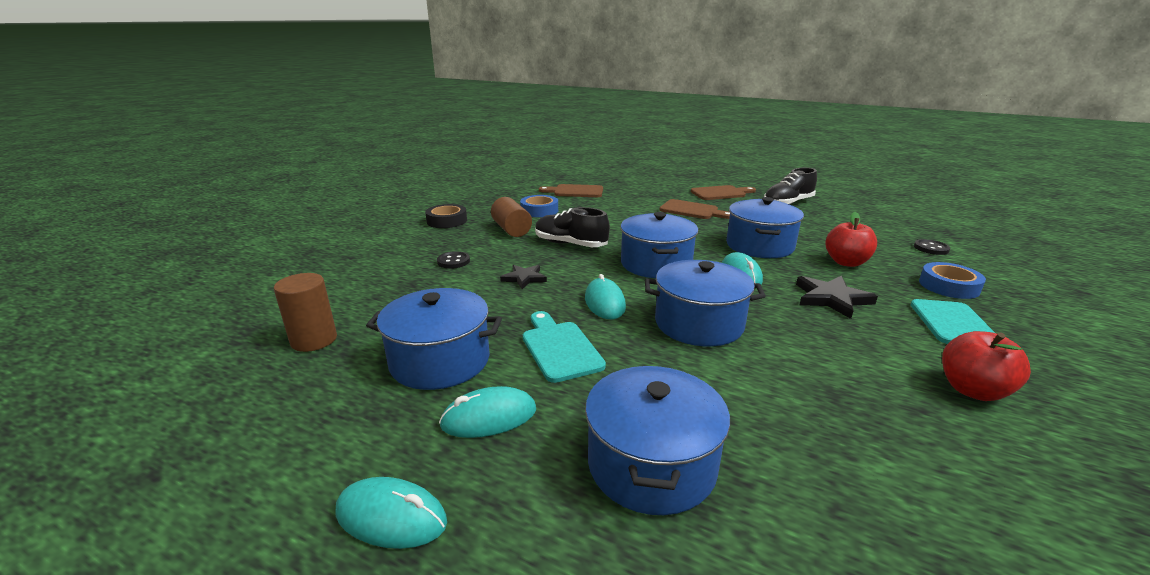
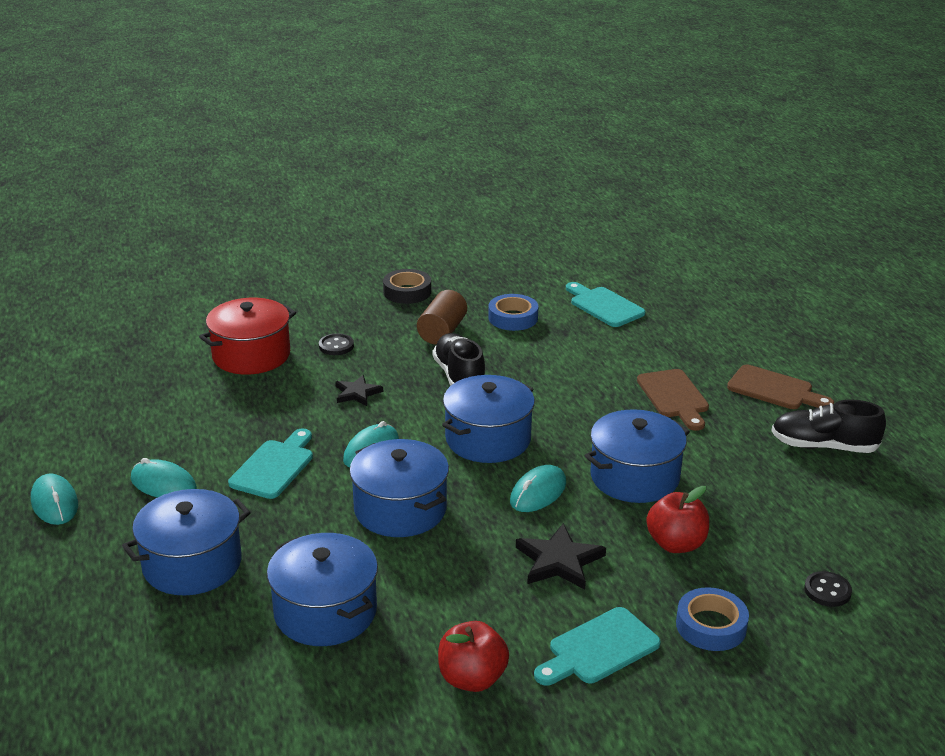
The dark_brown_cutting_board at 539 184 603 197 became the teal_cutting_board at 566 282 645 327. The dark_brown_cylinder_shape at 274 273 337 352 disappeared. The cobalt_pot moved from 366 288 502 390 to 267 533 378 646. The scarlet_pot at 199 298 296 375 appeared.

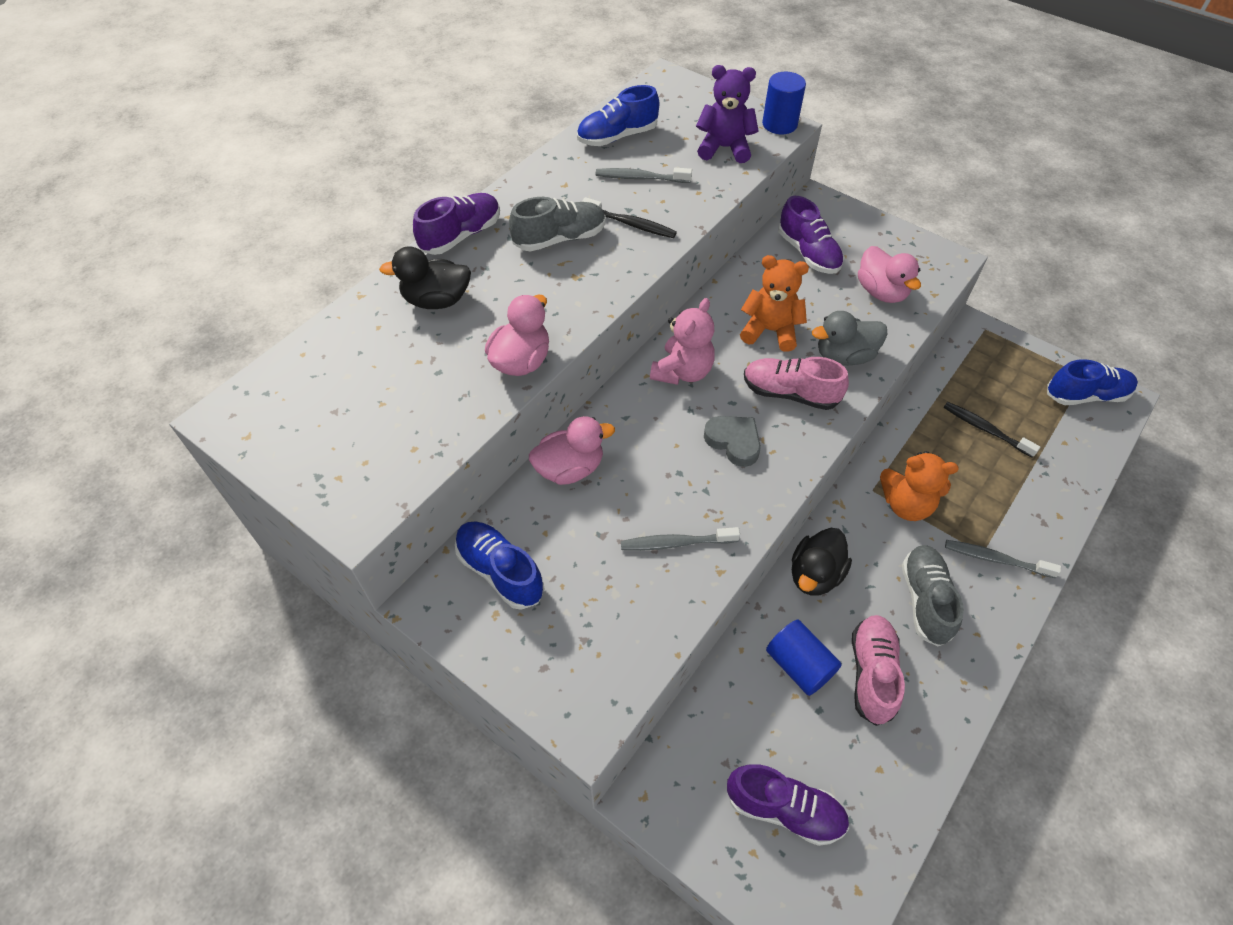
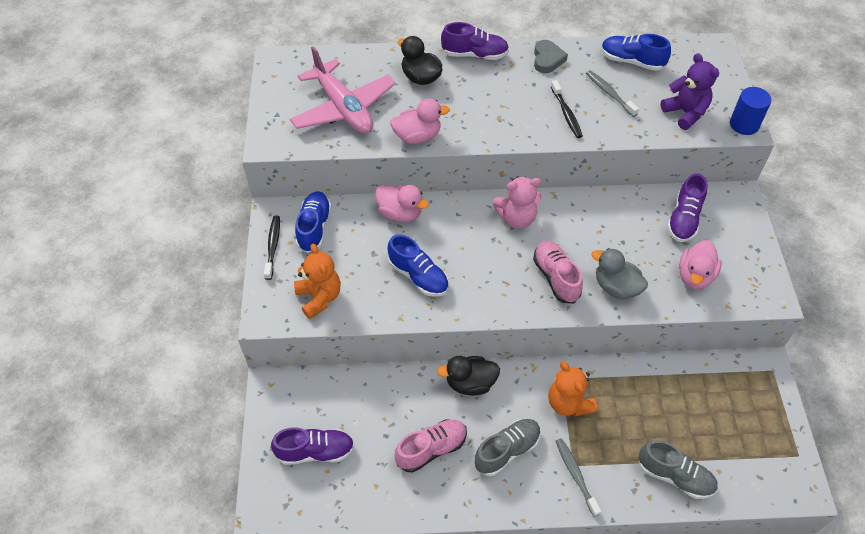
The grey_sneaker moved from 509 197 606 251 to 638 440 717 499. The orange_stuffed_bear moved from 740 255 809 352 to 294 244 341 319. The cobalt_sneaker moved from 1047 359 1138 405 to 388 234 449 297. The jet-black_toothbrush moved from 944 402 1040 458 to 264 215 280 280. The grey_heart moved from 704 416 761 467 to 534 40 568 73. The grey_toothbrush at 621 527 740 551 disappeared. The cobalt_cylinder_shape at 766 620 842 696 disappeared. The violet_sneaker at 727 764 849 846 turned 75 degrees counterclockwise. The rosy_aeroplane at 290 46 396 133 appeared.

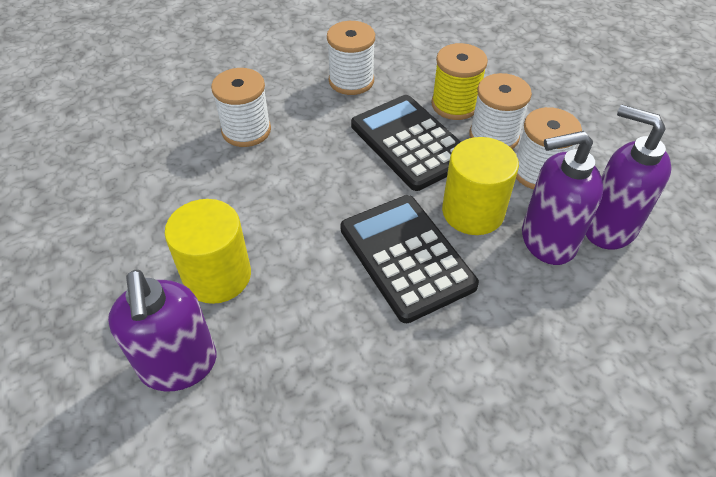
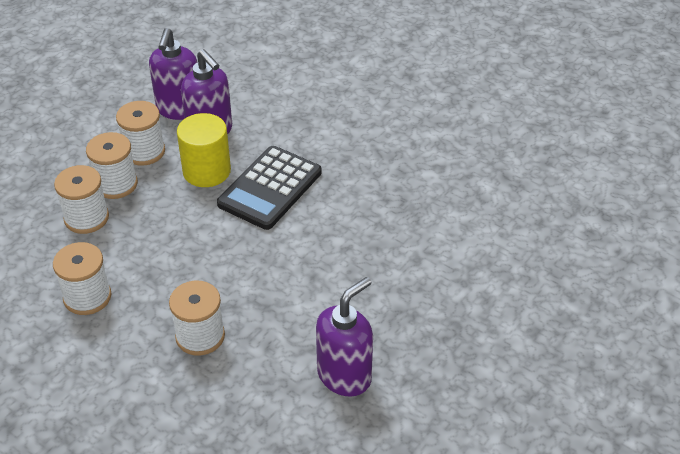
The bright_yellow_spool at 431 43 488 120 became the white_spool at 54 165 109 234. The jet-black_calculator at 351 95 461 191 disappeared. The bright_yellow_cylinder_shape at 164 199 251 304 disappeared. The violet_pump_bottle moved from 108 270 217 391 to 316 277 373 397.

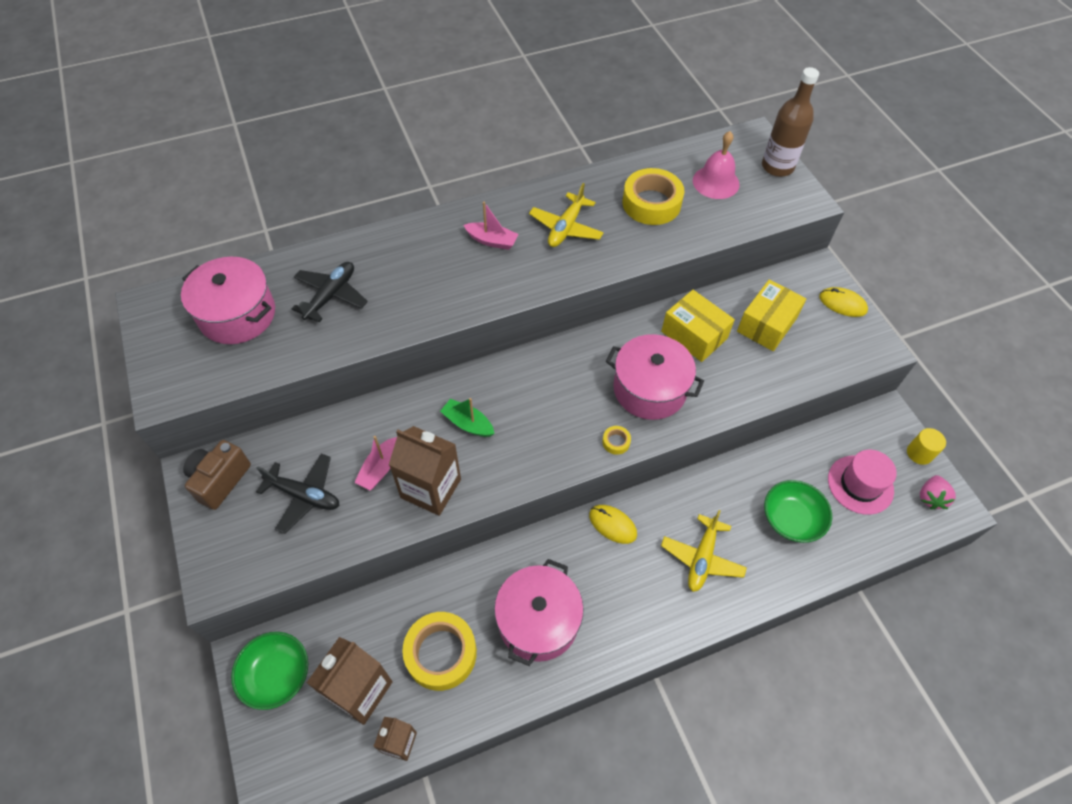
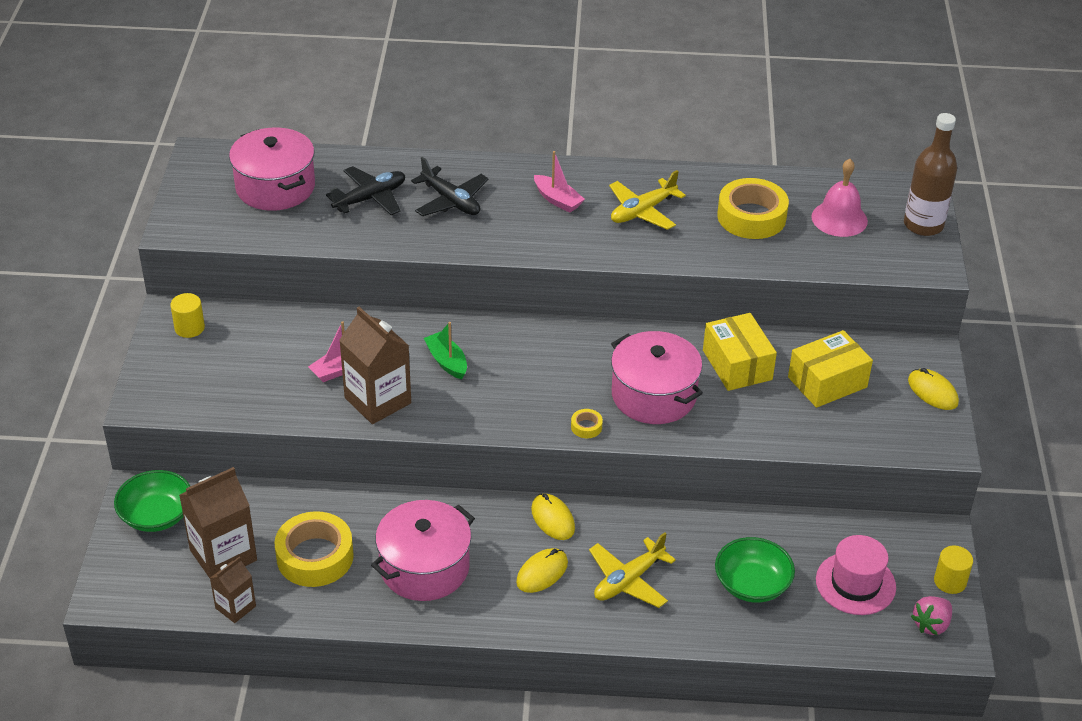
The dark_brown_compact_camera at 183 440 251 510 was replaced by the bright_yellow_cylinder_shape at 170 293 205 338. The jet-black_aeroplane moved from 256 454 339 534 to 411 157 489 216. The bright_yellow_PC_mouse at 516 548 568 593 appeared.

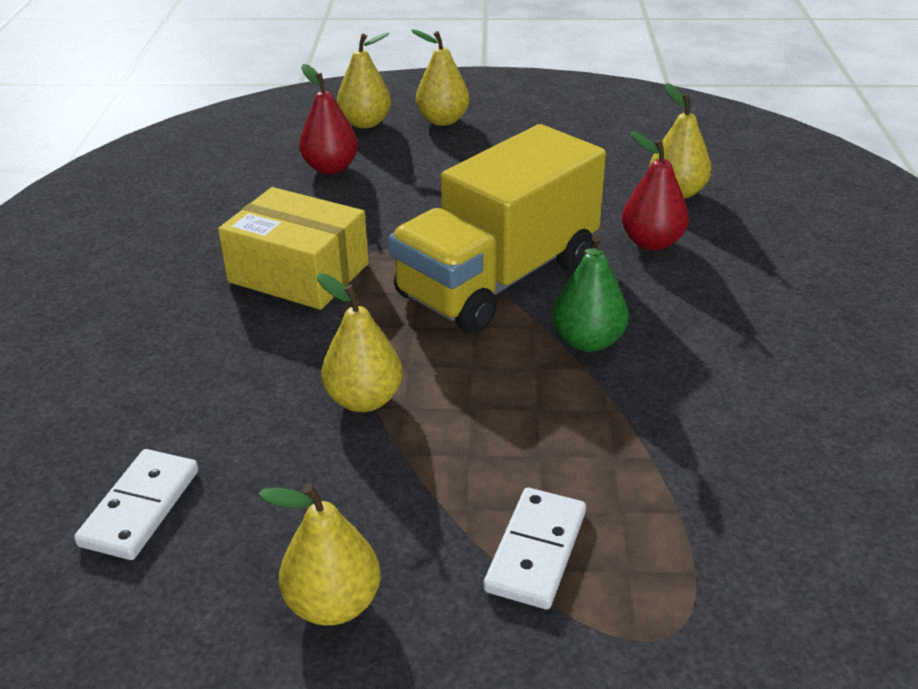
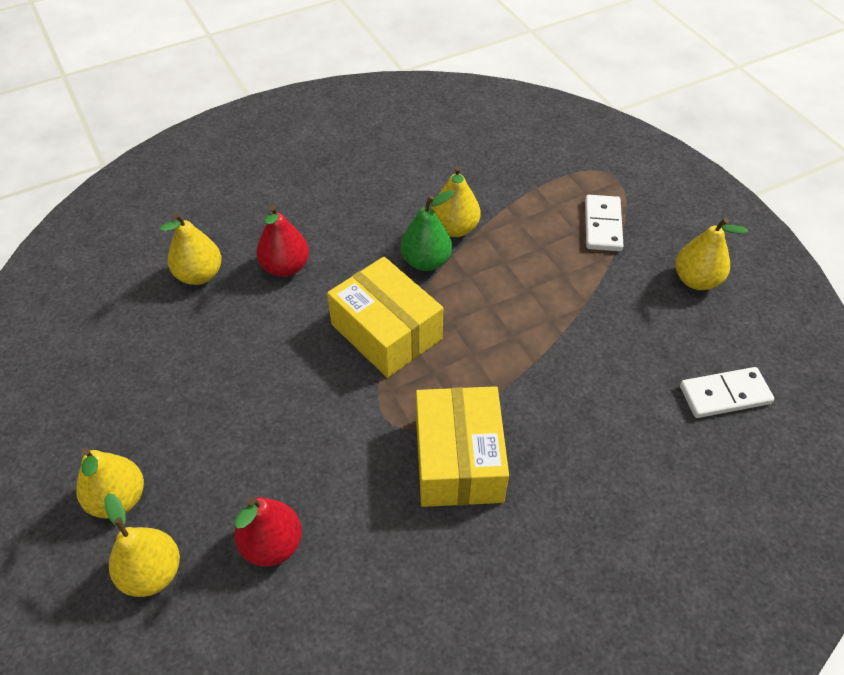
The bright_yellow_truck at 388 124 606 334 was replaced by the bright_yellow_parcel at 327 257 443 378. The bright_yellow_pear_fruit moved from 317 273 403 412 to 432 166 480 237. The white_domino_tile at 483 487 586 609 turned 75 degrees counterclockwise.

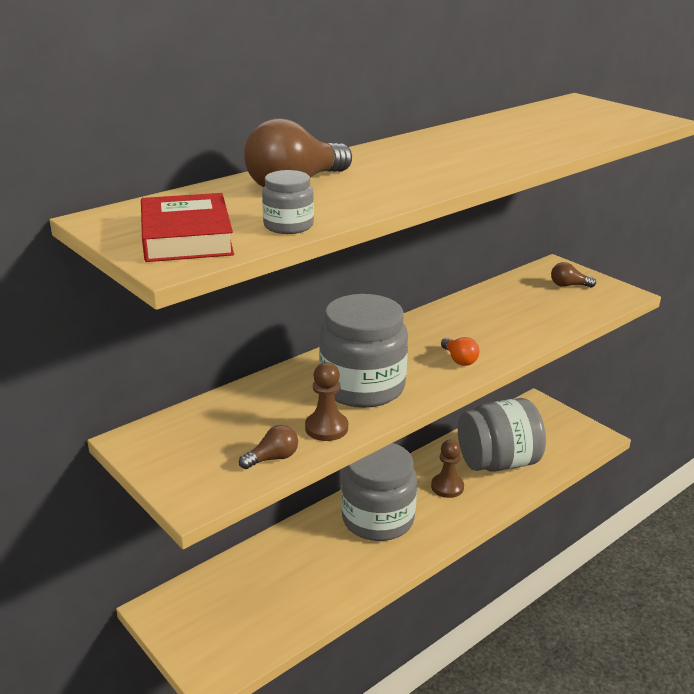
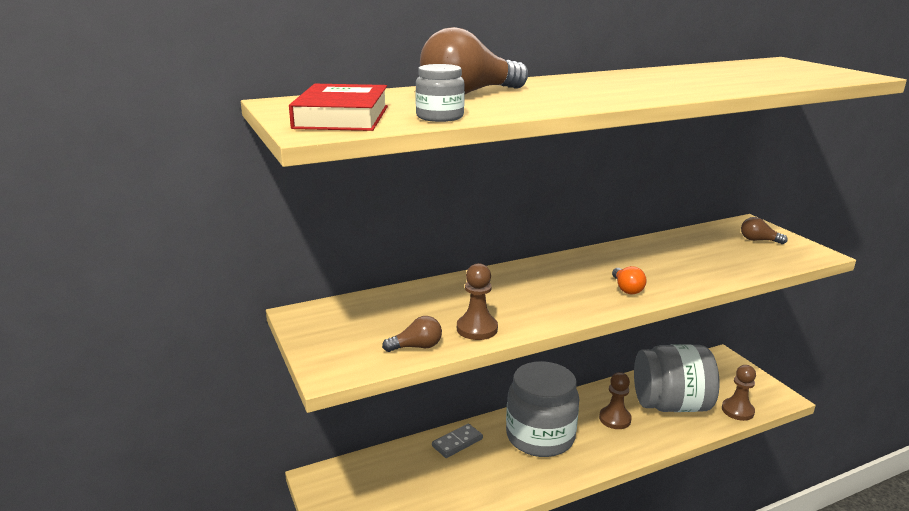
The grey_preserve_jar at 319 294 408 408 disappeared. The dark_brown_game_pawn at 722 365 756 421 appeared. The grey_domino_tile at 432 423 483 458 appeared.

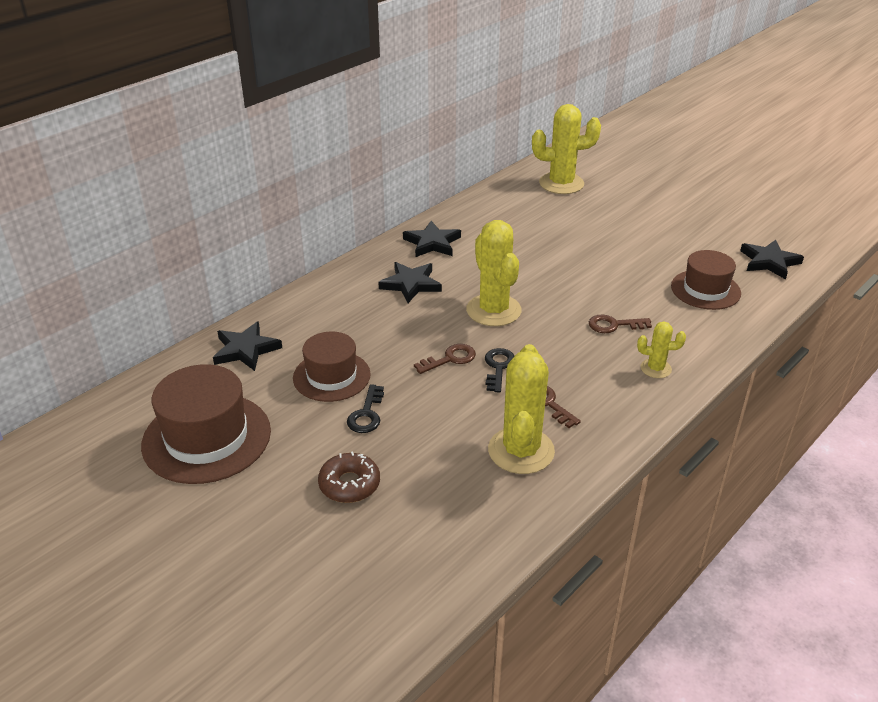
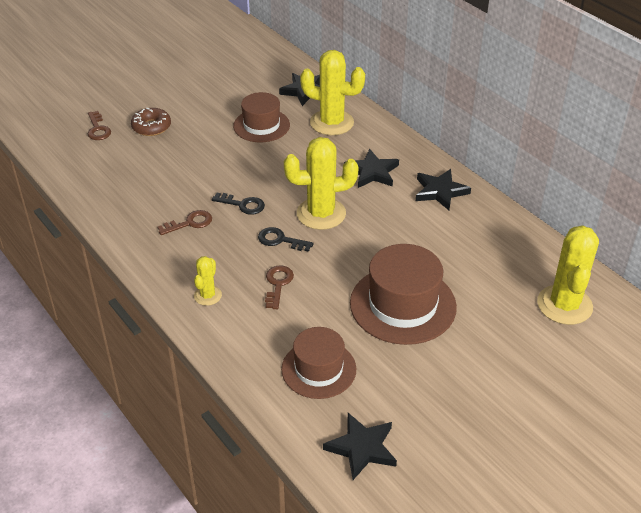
The dark_brown_latchkey moved from 414 344 476 374 to 87 111 111 140. The bright_yellow_saguaro_cactus moved from 488 344 555 474 to 300 50 365 135. The dark_brown_tall_hat moved from 141 364 271 484 to 350 244 457 345. The jet-black_latchkey moved from 347 384 384 433 to 258 227 314 252.

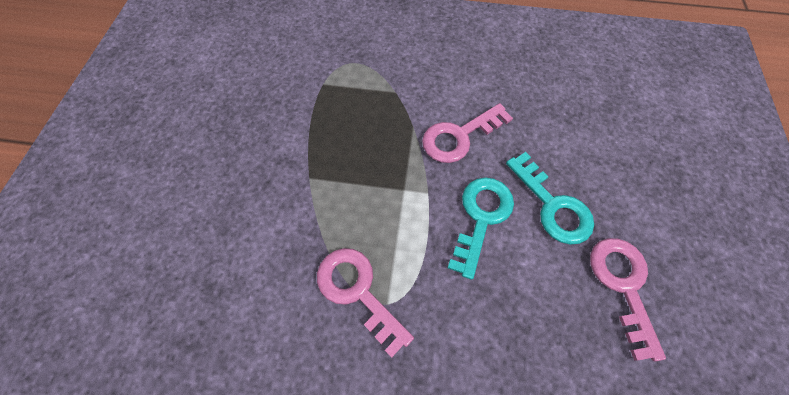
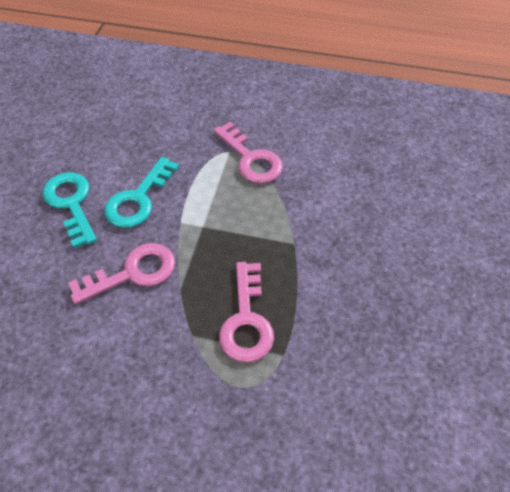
The rosy_latchkey moved from 590 238 666 361 to 219 262 274 363.

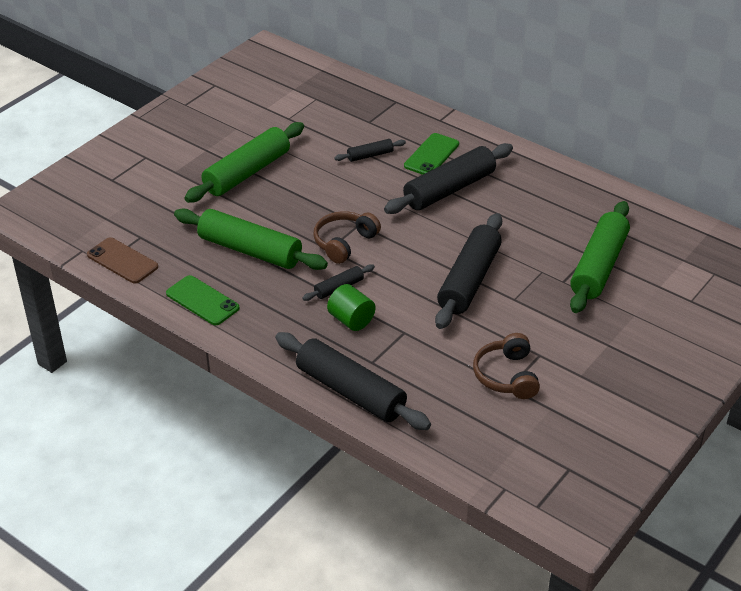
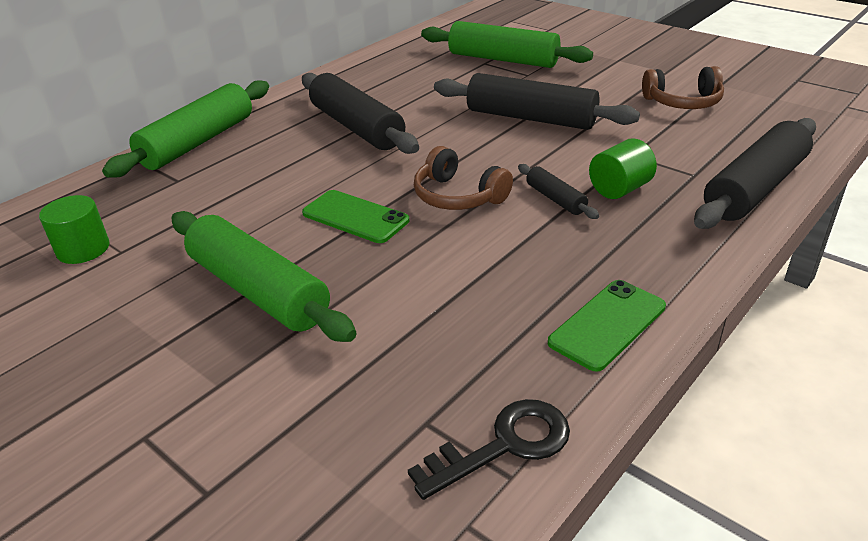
The emerald_phone moved from 404 133 459 175 to 302 190 409 243. The jet-black_pastry_roller at 334 139 406 162 disappeared. The emerald_pastry_roller moved from 174 208 328 270 to 102 80 269 178. The dark_brown_phone at 87 237 158 284 was replaced by the jet-black_latchkey at 408 399 570 500. The emerald_cylinder_shape at 39 195 109 264 appeared.

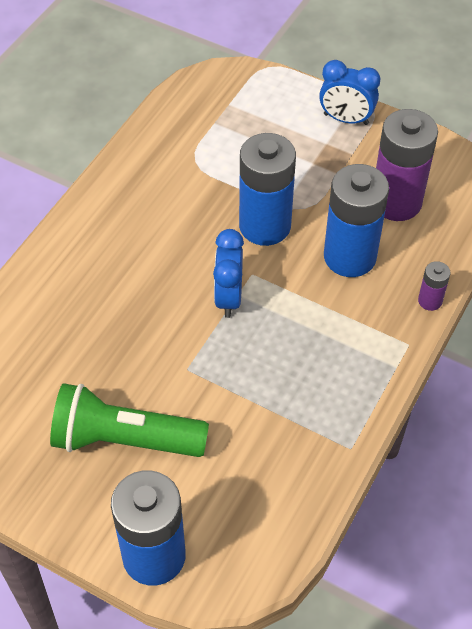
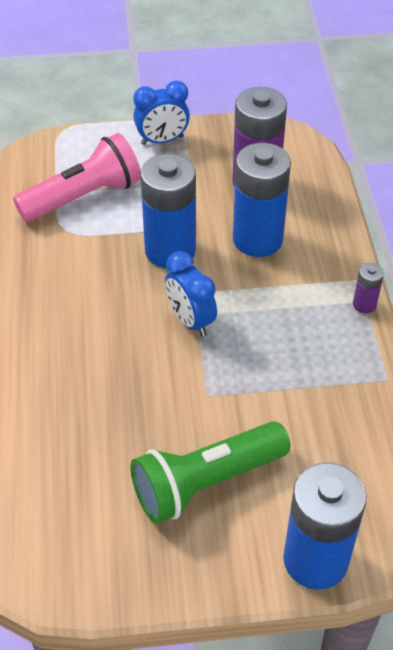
The violet_battery moved from 418 261 450 311 to 353 263 384 314. The rosy_torch at 13 133 141 222 appeared.

